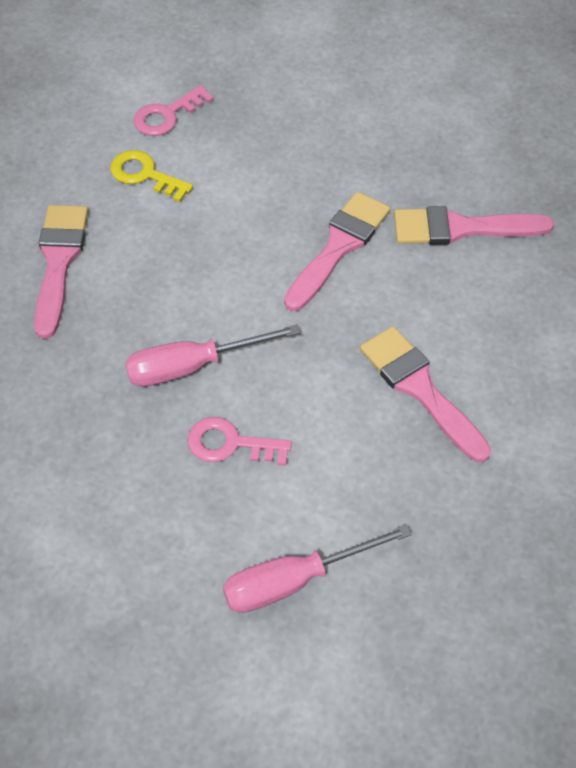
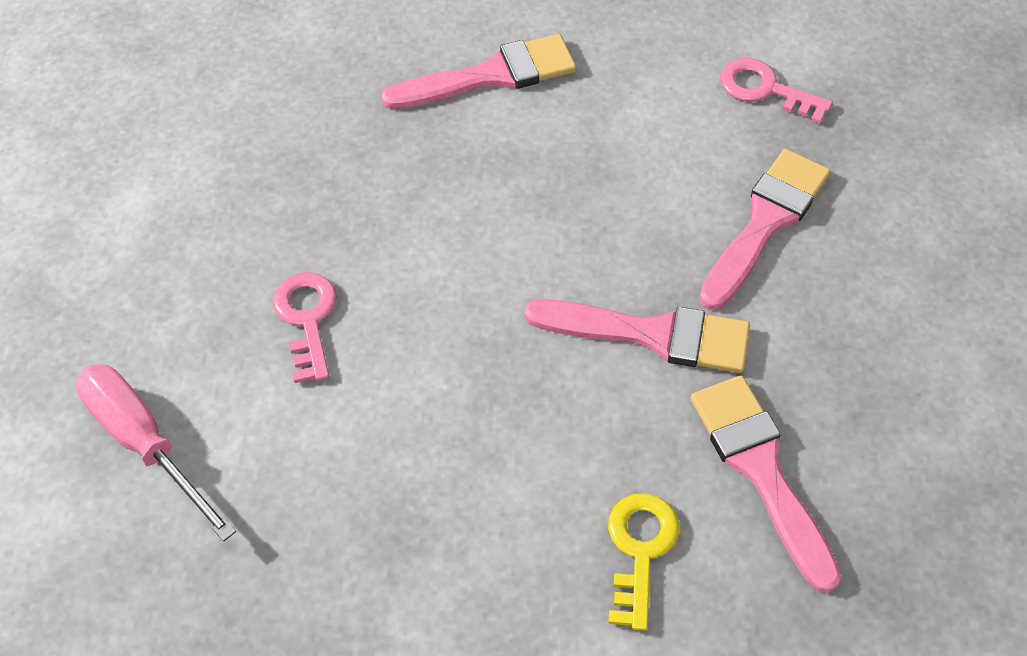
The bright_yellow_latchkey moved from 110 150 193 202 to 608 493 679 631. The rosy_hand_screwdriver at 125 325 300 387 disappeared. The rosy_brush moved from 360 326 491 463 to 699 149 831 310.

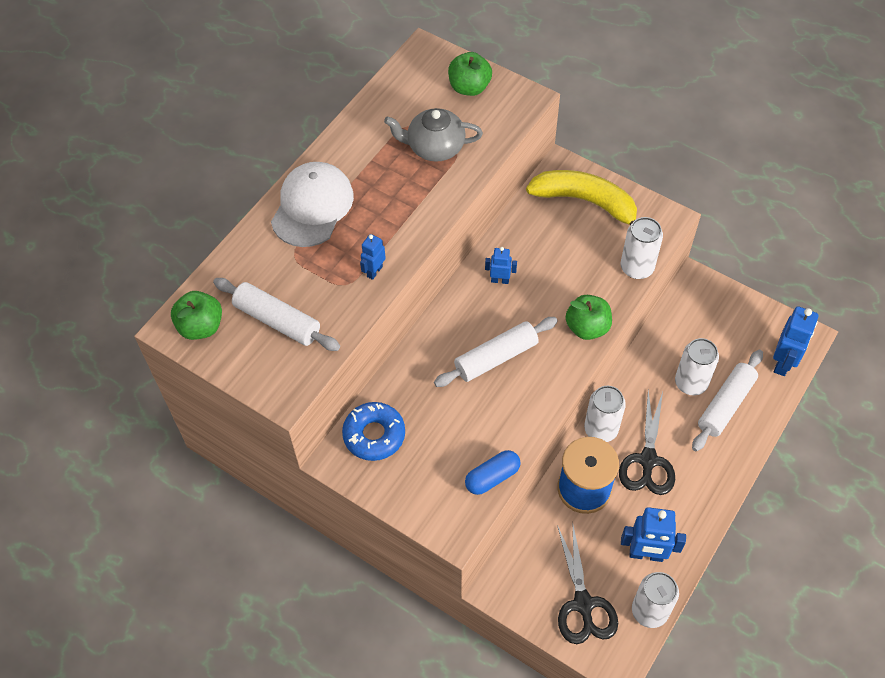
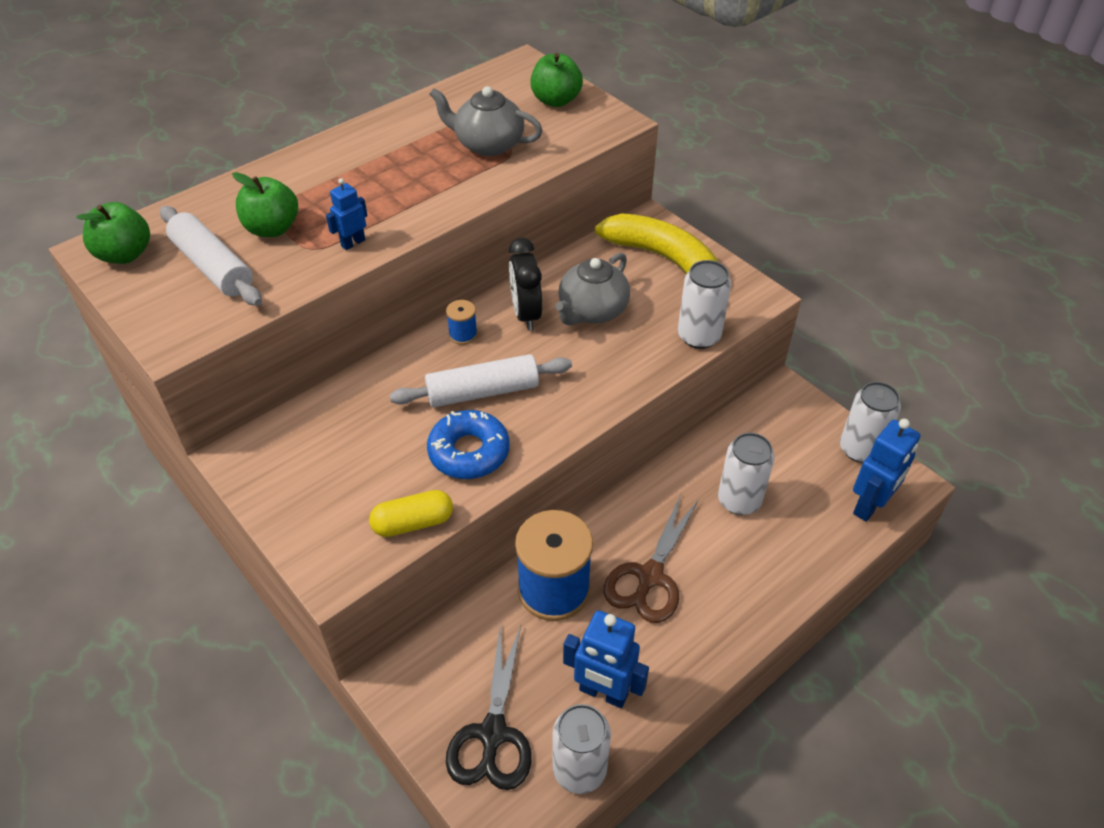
The white_baseball_cap at 271 162 354 247 disappeared. The cobalt_toy_robot at 485 247 517 284 was replaced by the jet-black_clock at 509 238 542 331. The emerald_apple moved from 565 295 612 340 to 232 172 298 237. The white_pastry_roller at 692 350 763 451 disappeared. The white_tin moved from 584 386 626 442 to 840 382 901 463. The jet-black_shears at 619 390 675 495 became the dark_brown_shears at 604 494 699 623. The cobalt_glazed_donut moved from 342 402 405 461 to 427 410 509 479. The cobalt_capsule at 465 450 521 495 became the bright_yellow_capsule at 369 490 453 537. The grey_teapot at 556 253 630 325 appeared. The cobalt_spool at 446 300 478 345 appeared.

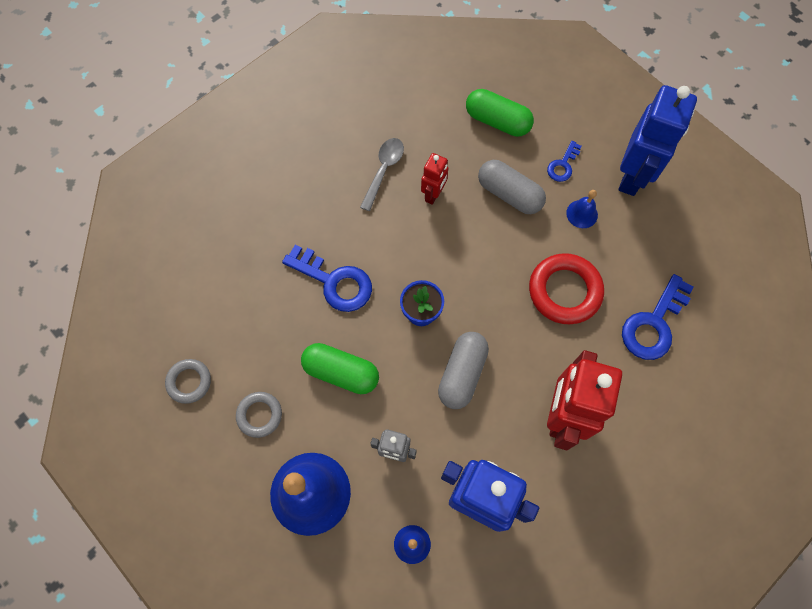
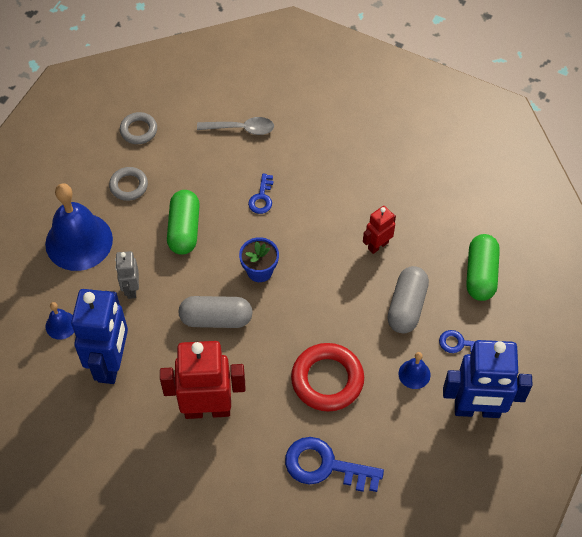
The grey_spoon moved from 360 138 404 211 to 197 117 274 135. The scarlet_toy_robot at 421 153 448 205 turned 135 degrees clockwise. The cobalt_latchkey at 282 245 372 312 changed to 0.54 times the size.

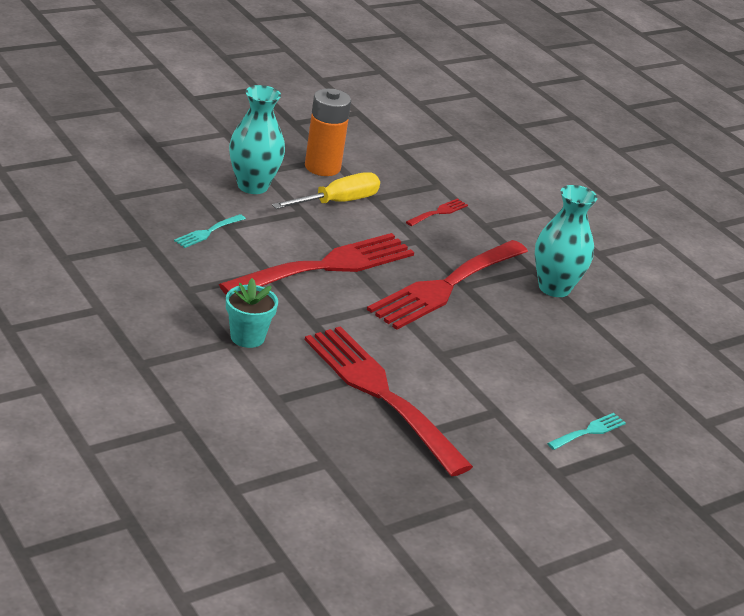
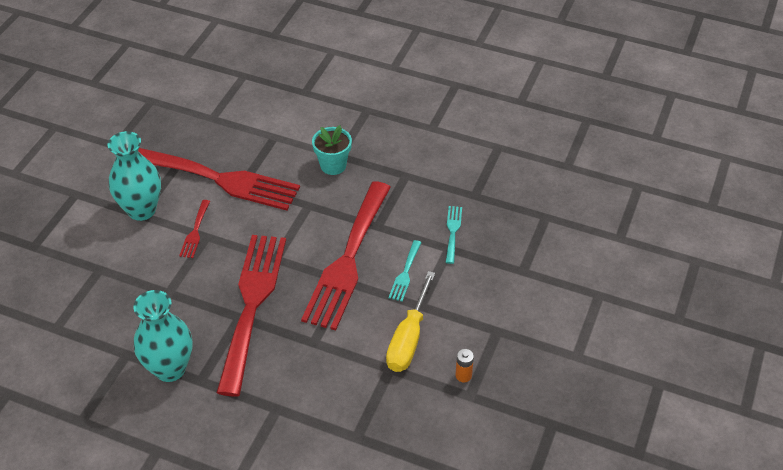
The teal_vase moved from 229 85 285 194 to 108 131 161 221. The orange_battery at 305 89 351 176 changed to 0.43 times the size. The scarlet_dinner_fork moved from 406 199 468 226 to 179 200 210 258. The teal_dinner_fork moved from 547 413 626 450 to 388 240 422 301.

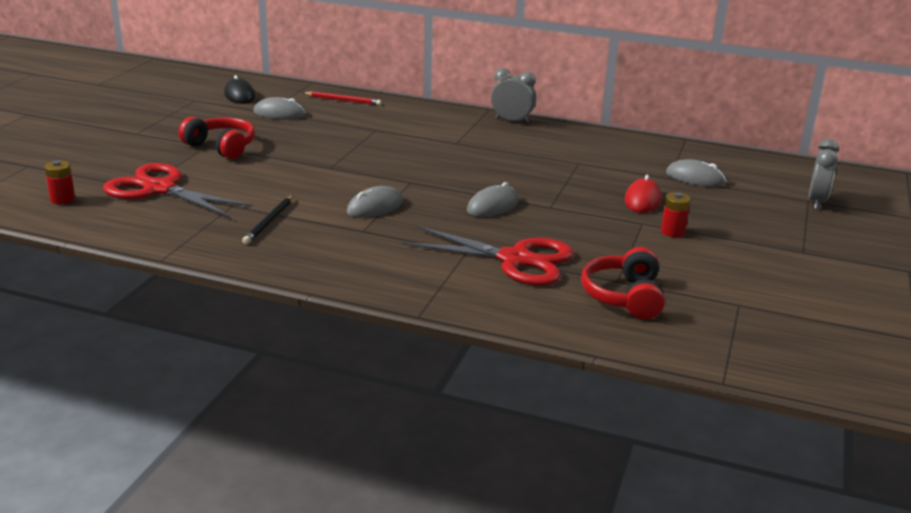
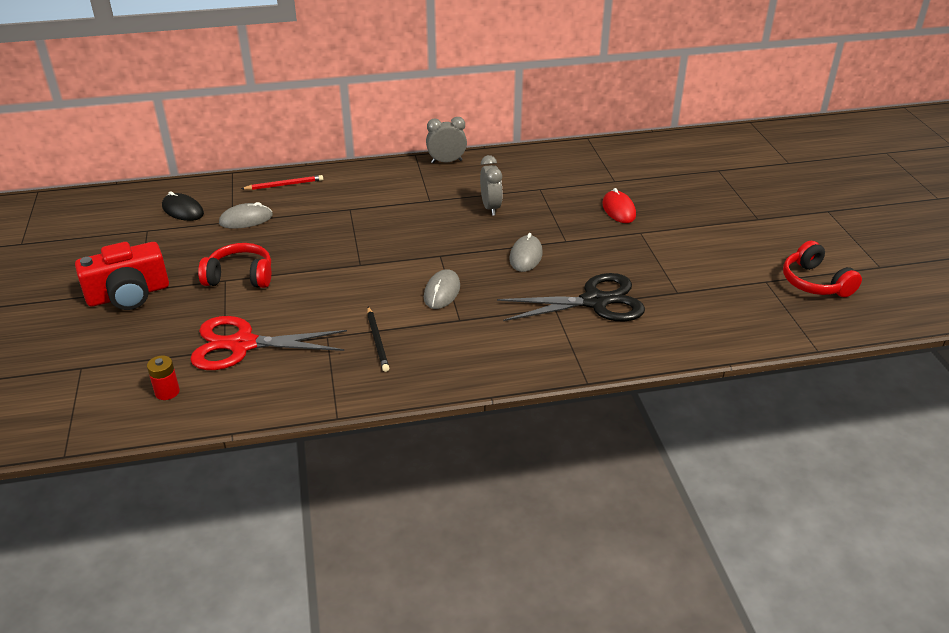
The grey_clock moved from 808 139 839 209 to 480 155 503 216. The grey_PC_mouse at 666 159 726 187 disappeared. The scarlet_battery at 661 192 691 237 disappeared. The scarlet_shears at 401 225 574 286 became the jet-black_shears at 497 273 645 321. The scarlet_headphones moved from 581 247 665 320 to 783 241 862 297. The scarlet_compact_camera at 75 242 169 310 appeared.

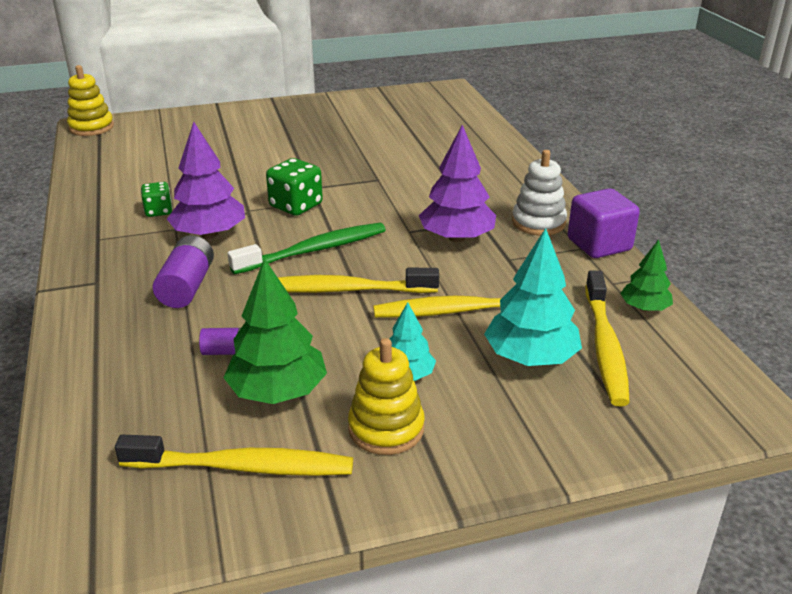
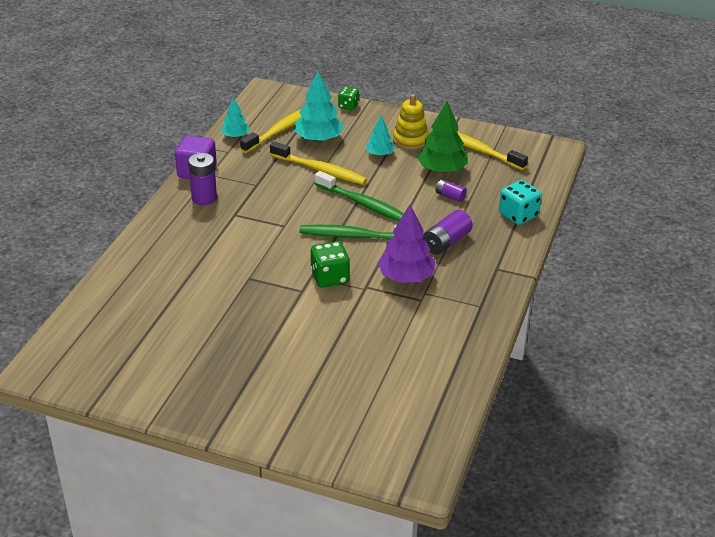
The bright_yellow_stacking_rings at 67 65 114 136 disappeared. The violet_fir_tree at 419 125 496 242 disappeared. The white_stacking_rings at 512 150 567 236 was replaced by the violet_battery at 188 153 217 205. The emerald_die moved from 141 182 172 217 to 338 87 359 110. The emerald_fir_tree at 620 239 673 312 became the teal_fir_tree at 221 97 250 138. The bright_yellow_toothbrush at 278 268 439 293 became the emerald_toothbrush at 315 171 404 221. The teal_die at 499 180 542 225 appeared.

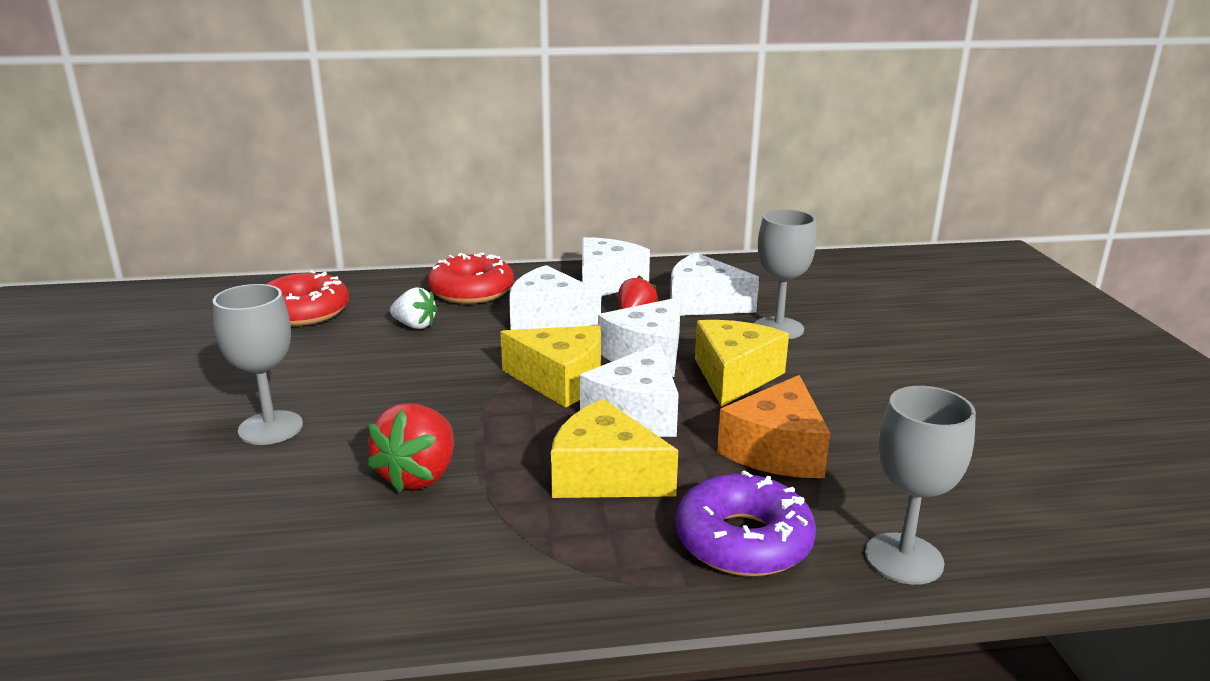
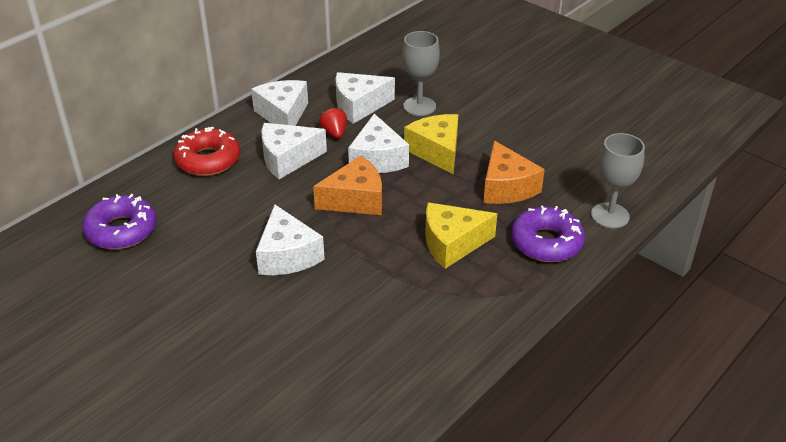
The scarlet_glazed_donut at 266 270 349 326 became the violet_glazed_donut at 82 194 157 249. The grey_chalice at 213 284 303 445 disappeared. The white_strawberry at 390 287 438 329 disappeared. The bright_yellow_cheese at 500 325 601 408 became the orange_cheese at 313 156 382 215. The white_cheese moved from 580 343 679 437 to 256 204 325 275. The scarlet_strawberry at 367 403 454 493 disappeared.

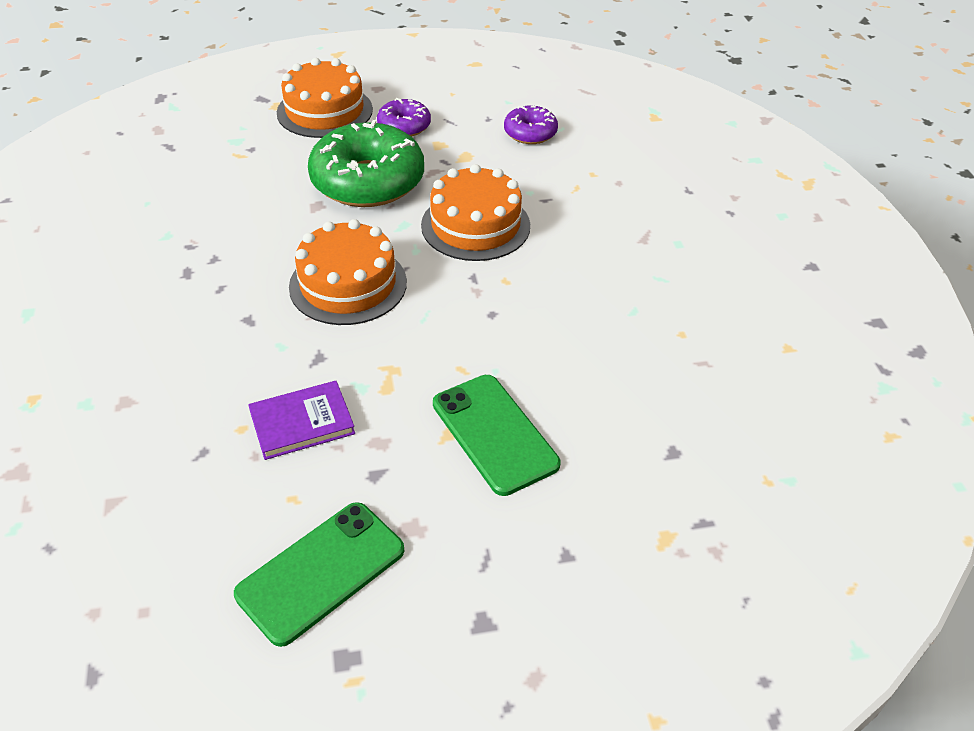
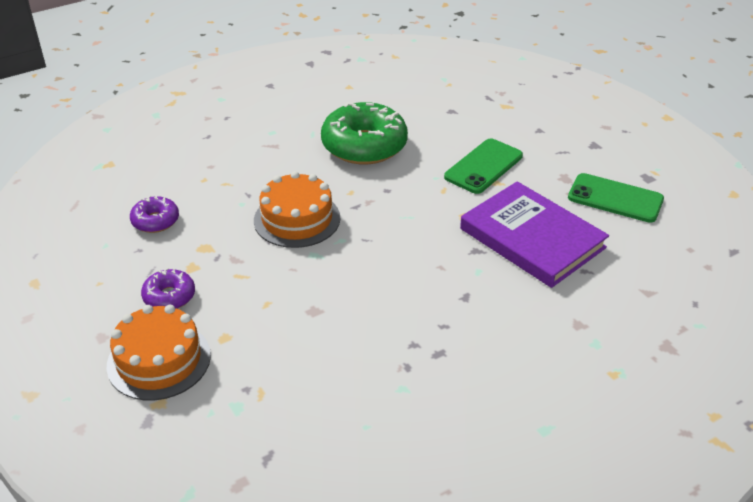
The emerald_glazed_donut moved from 308 120 424 207 to 321 102 408 165. The orange_cake at 289 219 407 325 disappeared. The violet_book at 248 381 355 460 changed to 1.99 times the size.

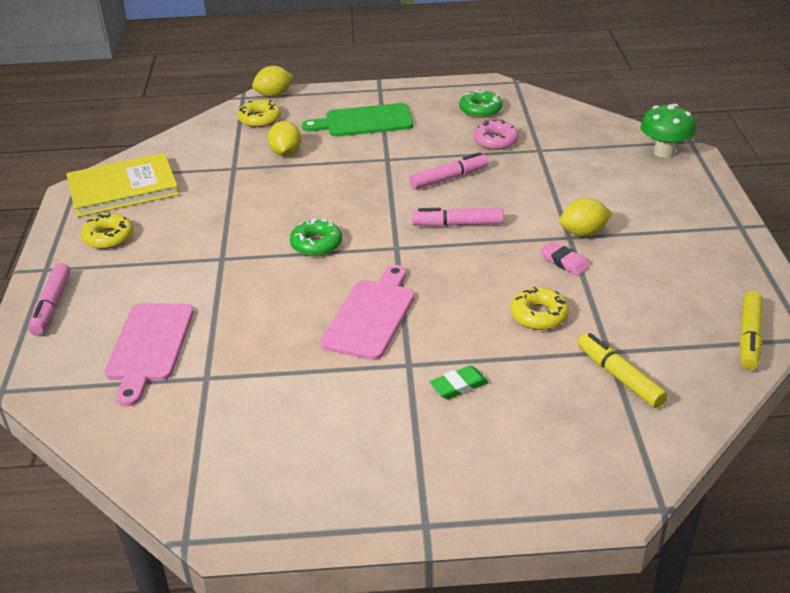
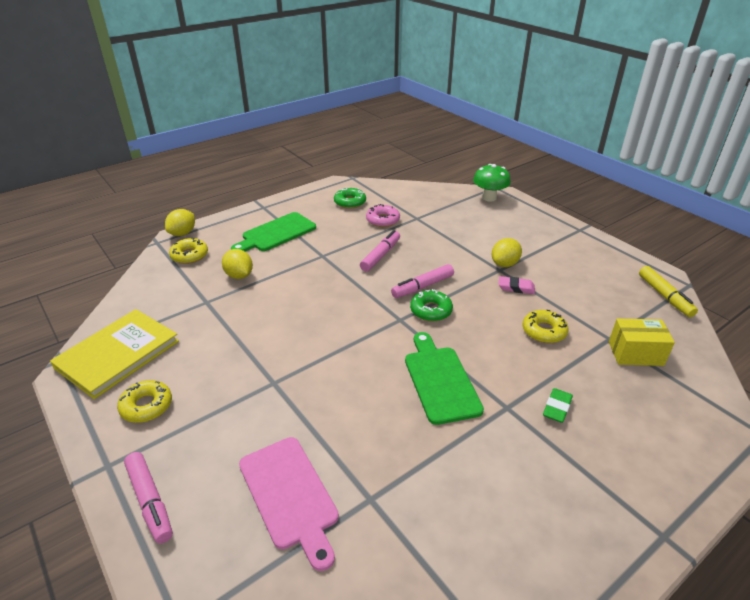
The emerald_glazed_donut moved from 290 219 342 256 to 410 289 453 321. The rosy_cutting_board at 320 265 414 360 became the emerald_cutting_board at 405 332 484 425. The bright_yellow_felt_pen at 578 333 668 408 was replaced by the bright_yellow_parcel at 609 318 675 366.

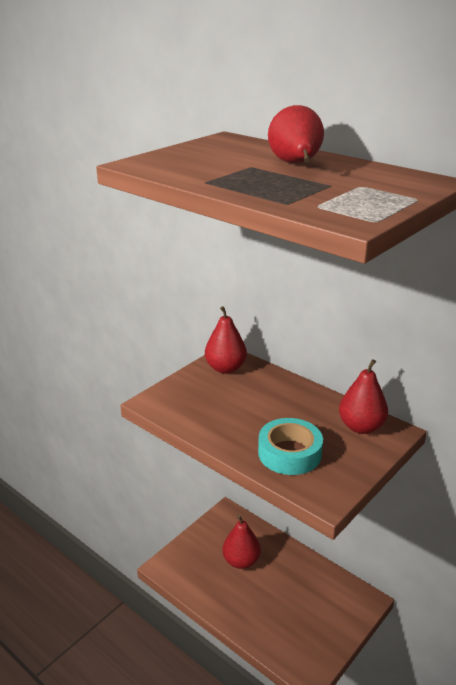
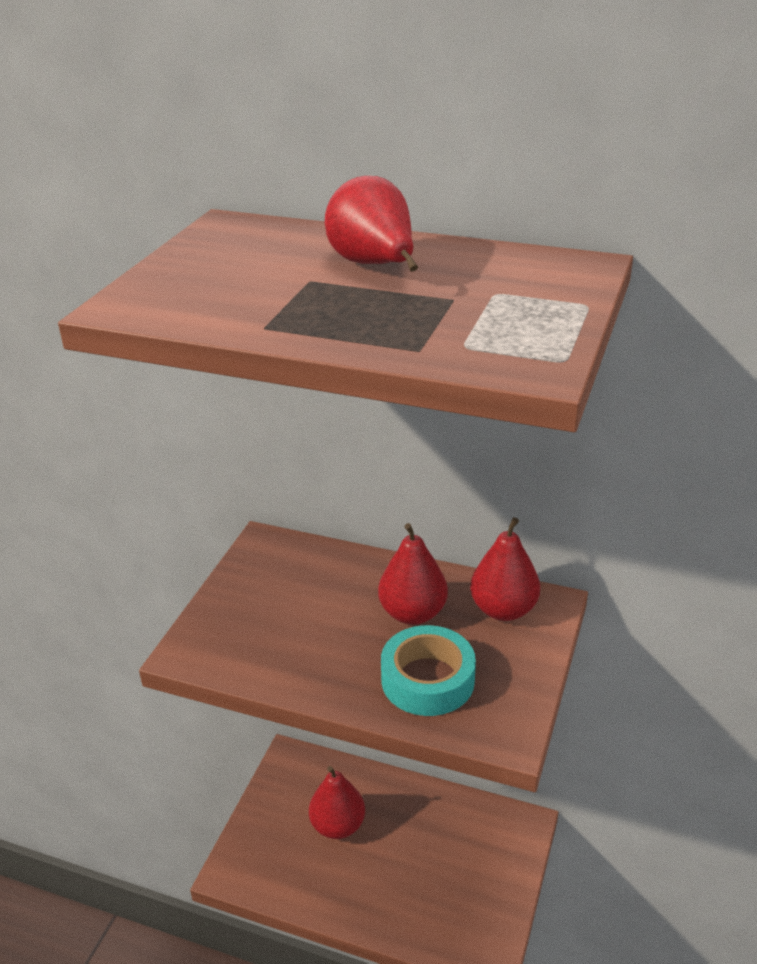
The scarlet_pear_fruit moved from 205 306 247 374 to 378 523 448 625.

